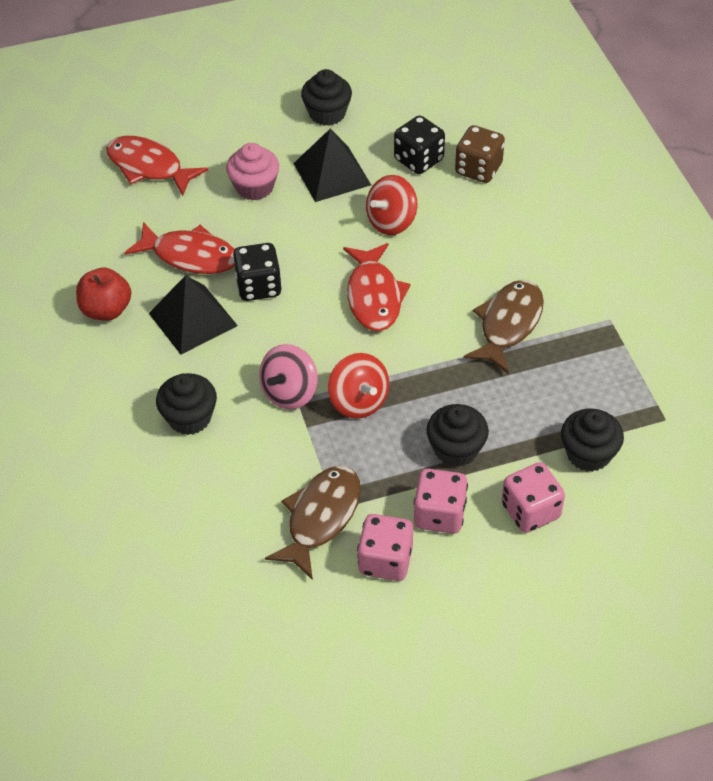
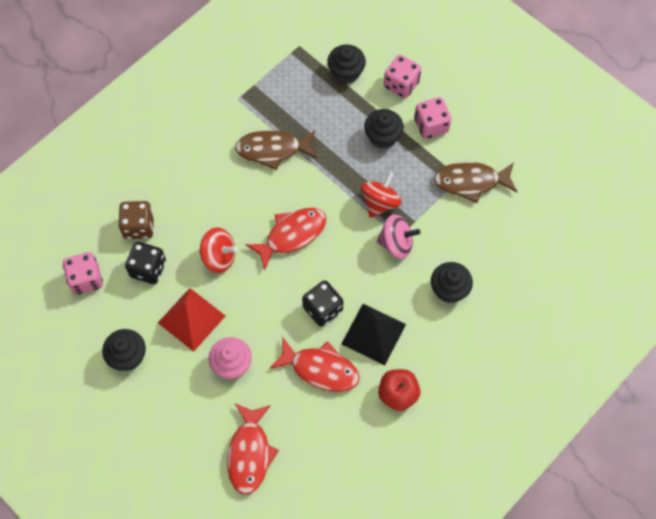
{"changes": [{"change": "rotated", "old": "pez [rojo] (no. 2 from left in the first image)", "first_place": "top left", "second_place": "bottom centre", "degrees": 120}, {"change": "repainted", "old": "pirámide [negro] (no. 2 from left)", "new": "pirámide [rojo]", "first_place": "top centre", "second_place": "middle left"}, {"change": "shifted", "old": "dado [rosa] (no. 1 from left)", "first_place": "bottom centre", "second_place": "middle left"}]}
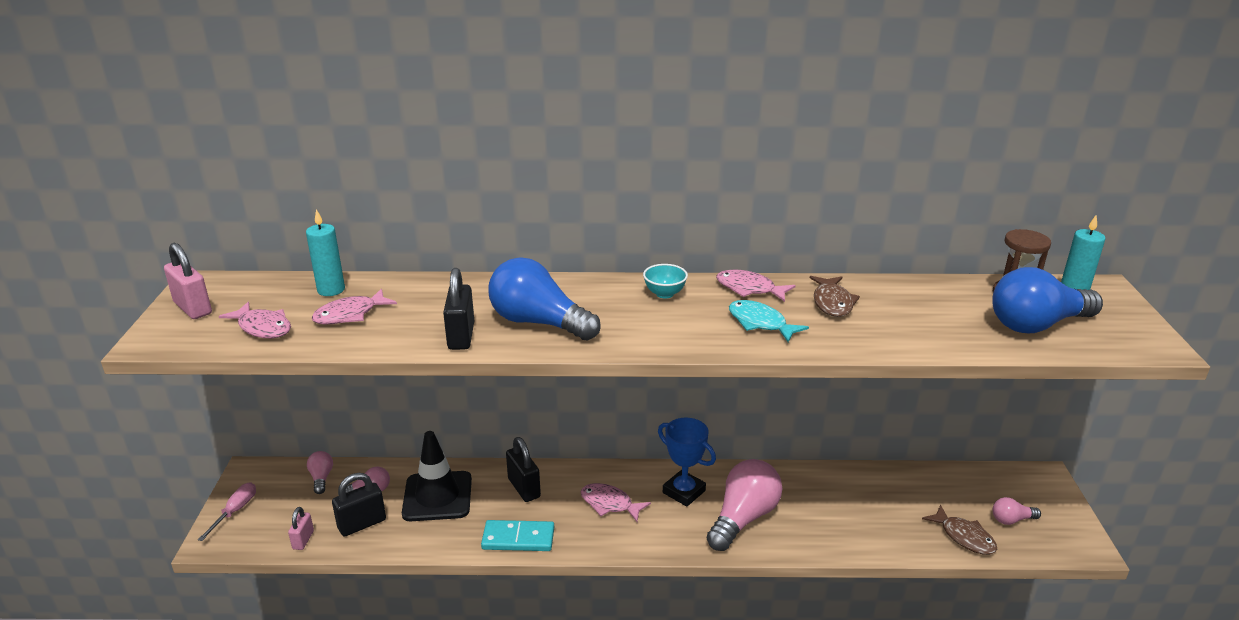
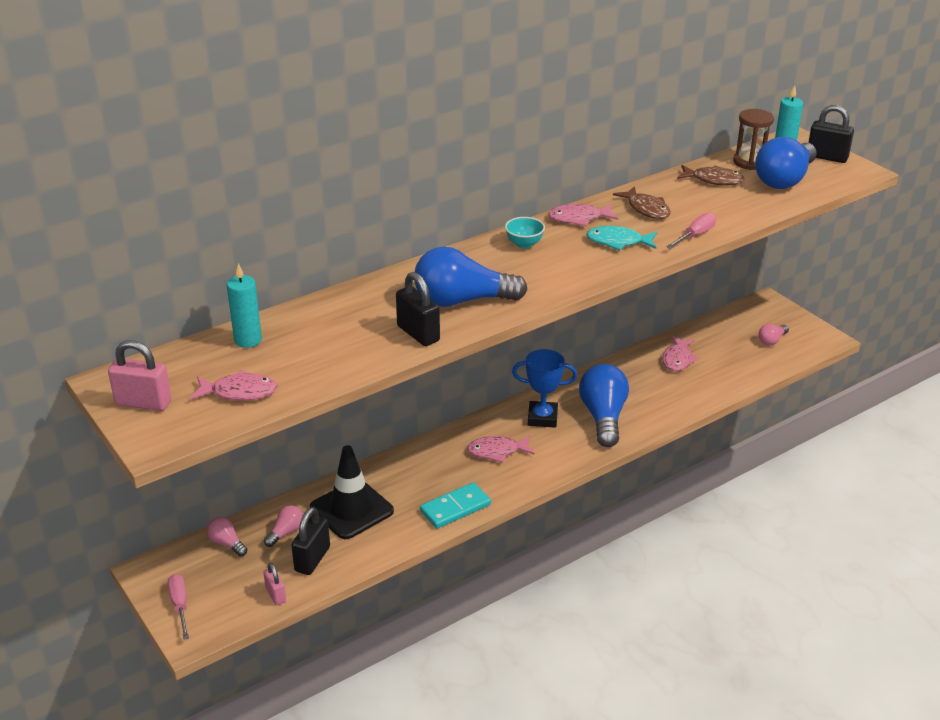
{"changes": [{"change": "shifted", "old": "pez [rosa] (no. 2 from left in the first image)", "new": "pez [rosa] (no. 4 from left)", "first_place": "middle left", "second_place": "middle right"}, {"change": "shifted", "old": "candado [negro] (no. 3 from left)", "first_place": "bottom centre", "second_place": "top right"}, {"change": "repainted", "old": "bombilla [rosa] (no. 3 from left)", "new": "bombilla [azul] (no. 2 from left)", "first_place": "bottom centre", "second_place": "centre"}, {"change": "shifted", "old": "pez [marrón] (no. 2 from left)", "first_place": "bottom right", "second_place": "top right"}, {"change": "new", "new": "destornillador [rosa] (no. 2 from left)", "second_place": "top right"}]}
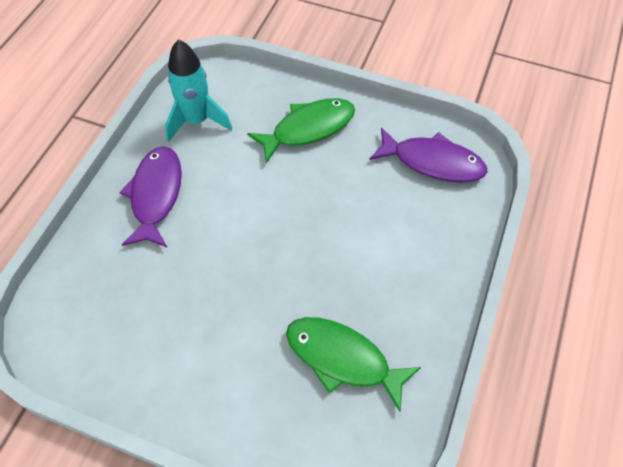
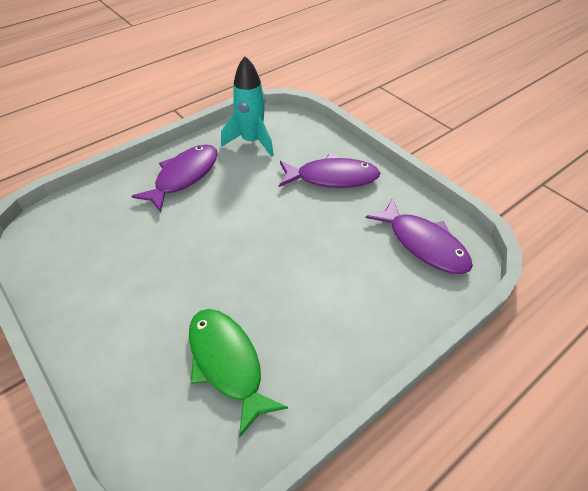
{"changes": [{"change": "repainted", "old": "pez [verde] (no. 1 from left)", "new": "pez [morado] (no. 2 from left)", "first_place": "top centre", "second_place": "centre"}]}
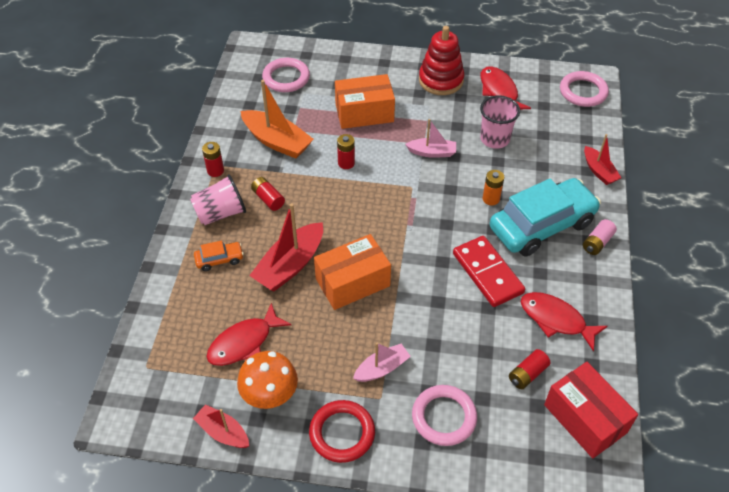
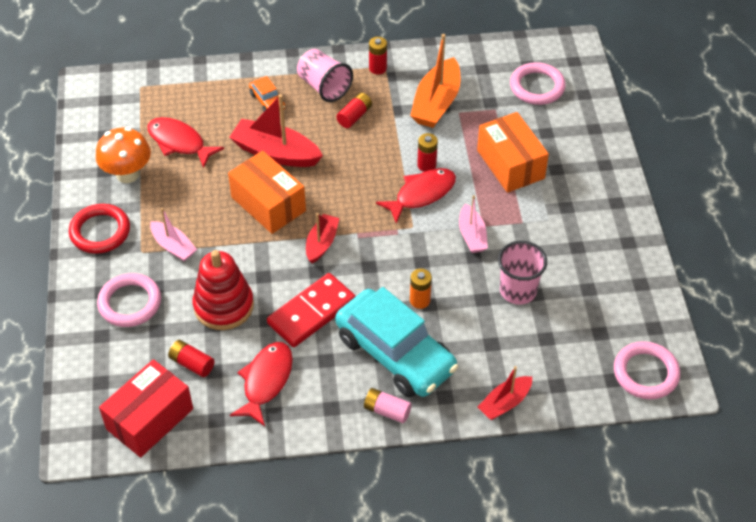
{"changes": [{"change": "shifted", "old": "barco [rojo] (no. 1 from left in the first image)", "new": "barco [rojo] (no. 2 from left)", "first_place": "bottom left", "second_place": "centre"}, {"change": "shifted", "old": "juguete apilable [rojo]", "first_place": "top centre", "second_place": "middle left"}, {"change": "shifted", "old": "pez [rojo] (no. 2 from left in the first image)", "new": "pez [rojo] (no. 3 from left)", "first_place": "top right", "second_place": "centre"}]}
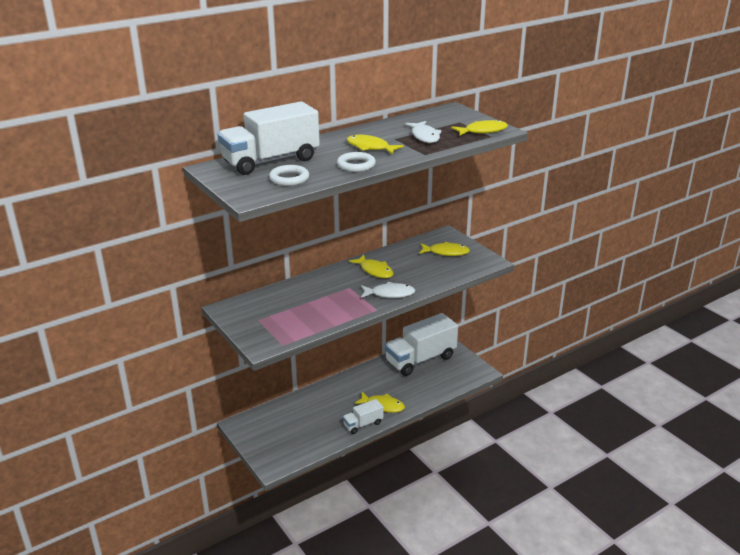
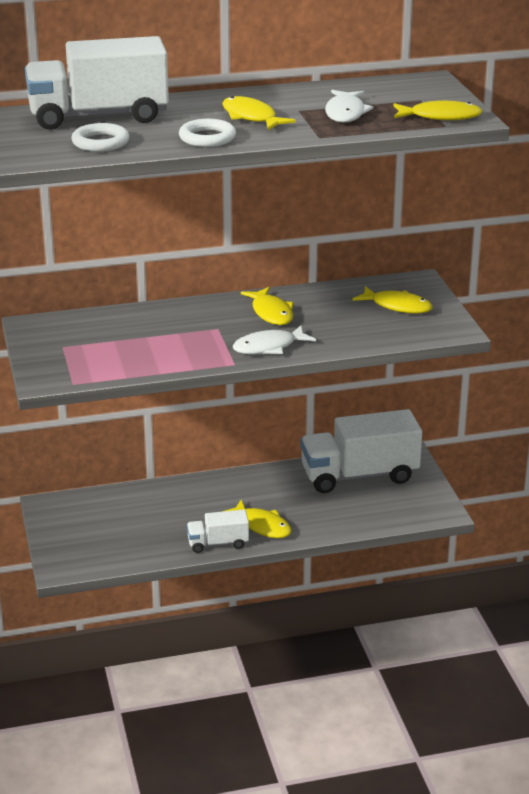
{"changes": [{"change": "rotated", "old": "pez [blanco] (no. 1 from left)", "first_place": "centre", "second_place": "centre", "degrees": 135}]}
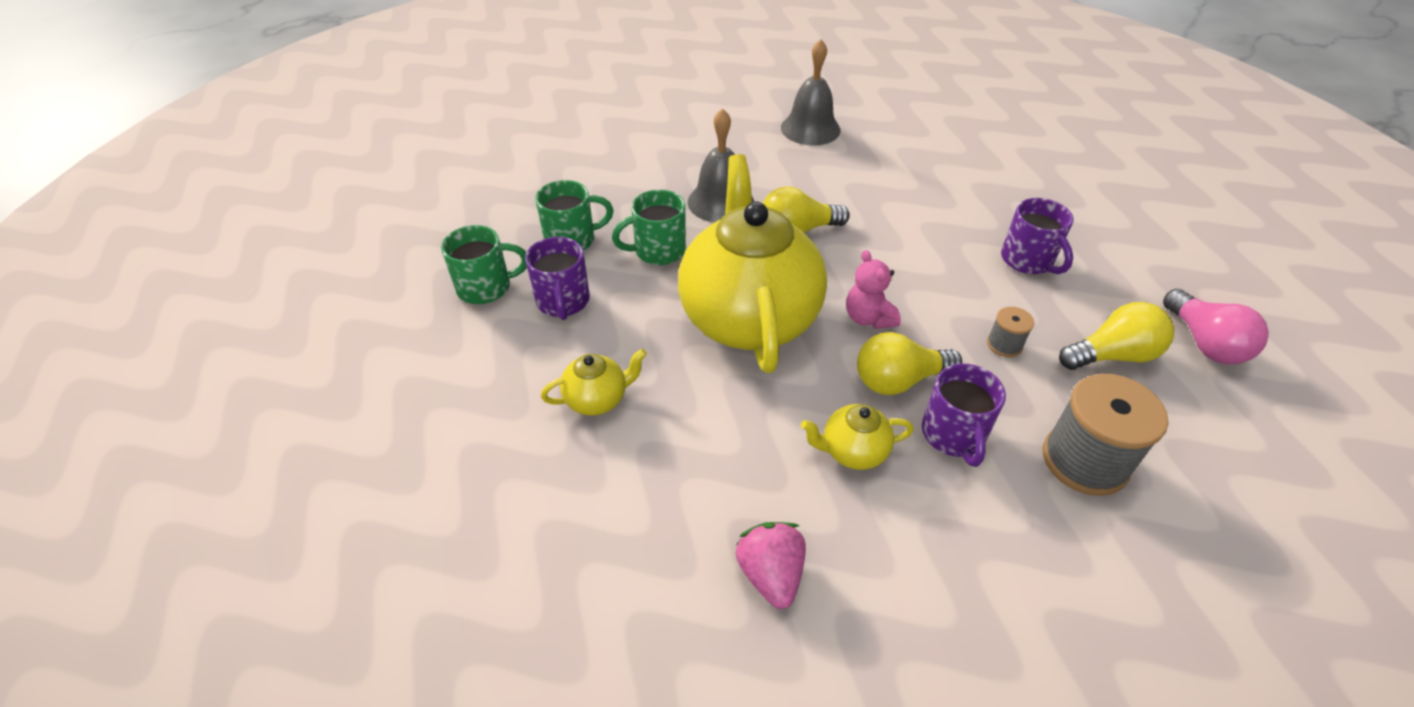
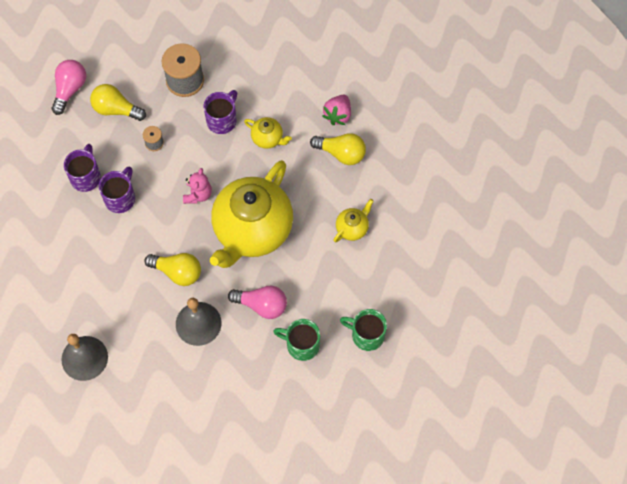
{"changes": [{"change": "shifted", "old": "taza [morado] (no. 1 from left in the first image)", "new": "taza [morado] (no. 2 from left)", "first_place": "centre", "second_place": "middle left"}, {"change": "rotated", "old": "tetera [amarillo] (no. 1 from left in the first image)", "first_place": "centre", "second_place": "centre", "degrees": 120}, {"change": "swapped", "old": "taza [verde] (no. 3 from left)", "new": "bombilla [rosa] (no. 2 from left)", "first_place": "top centre", "second_place": "centre"}, {"change": "shifted", "old": "bombilla [amarillo] (no. 2 from left in the first image)", "new": "bombilla [amarillo] (no. 3 from left)", "first_place": "centre", "second_place": "top centre"}]}
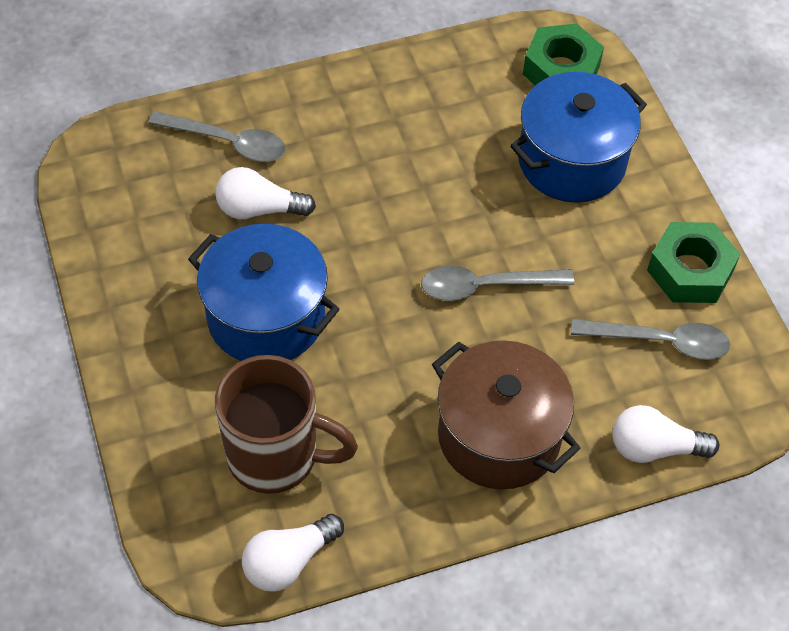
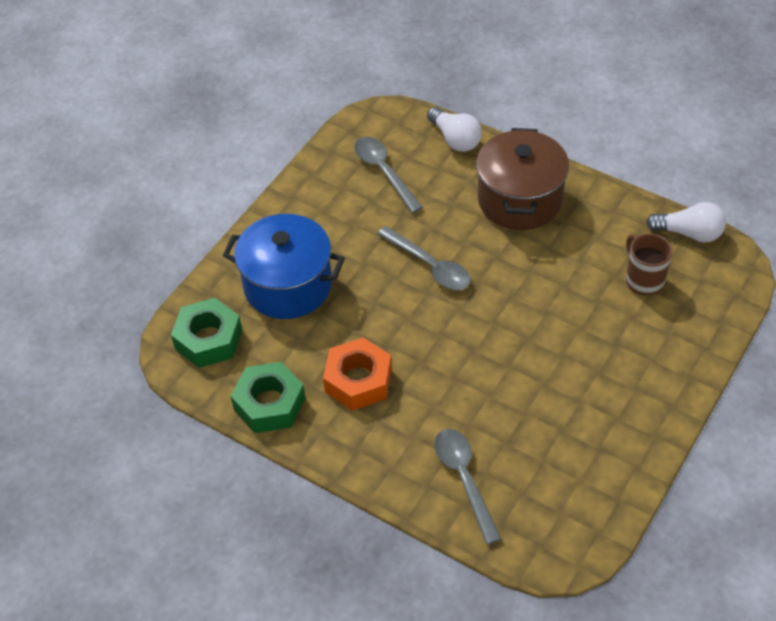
{"changes": [{"change": "gone", "old": "olla [azul] (no. 1 from left)", "first_place": "centre"}, {"change": "scaled", "old": "taza [marrón]", "first_place": "bottom centre", "second_place": "middle right", "factor": 0.6}, {"change": "gone", "old": "bombilla [blanco] (no. 1 from left)", "first_place": "top centre"}, {"change": "shifted", "old": "tuerca [verde] (no. 2 from left)", "first_place": "middle right", "second_place": "centre"}, {"change": "new", "new": "tuerca [naranja]", "second_place": "centre"}]}
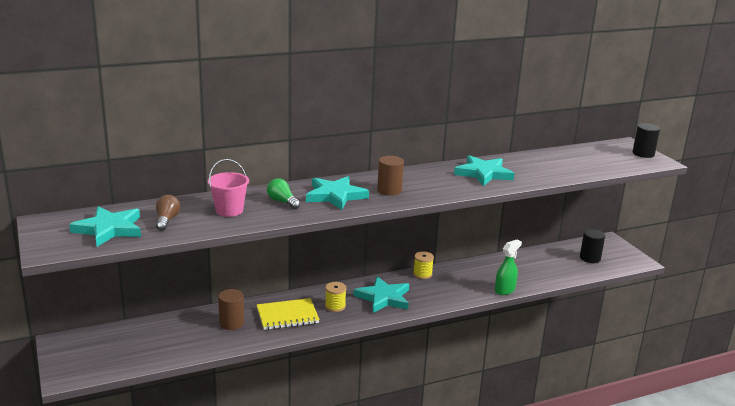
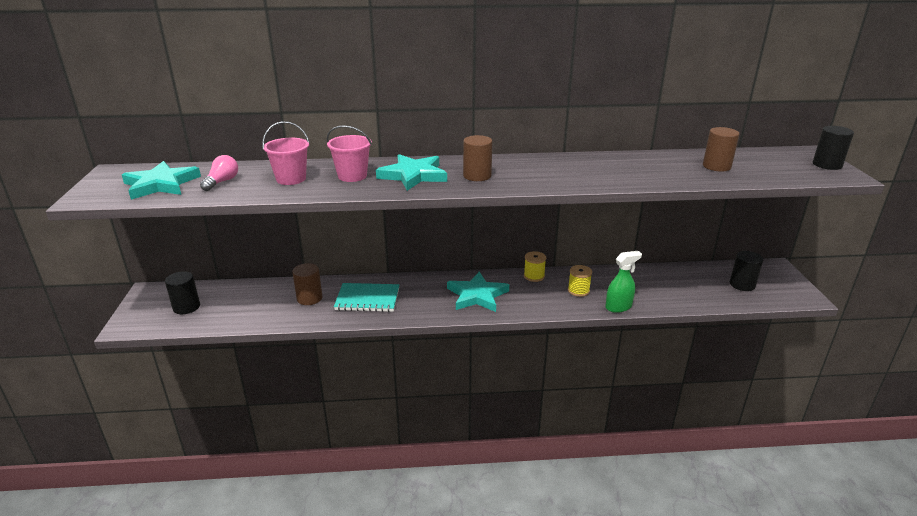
{"changes": [{"change": "repainted", "old": "bombilla [marrón]", "new": "bombilla [rosa]", "first_place": "middle left", "second_place": "middle left"}, {"change": "repainted", "old": "cuaderno [amarillo]", "new": "cuaderno [turquesa]", "first_place": "bottom centre", "second_place": "centre"}, {"change": "swapped", "old": "bombilla [verde]", "new": "balde [rosa] (no. 2 from left)", "first_place": "centre", "second_place": "top centre"}, {"change": "shifted", "old": "carrete [amarillo] (no. 1 from left in the first image)", "new": "carrete [amarillo] (no. 2 from left)", "first_place": "bottom centre", "second_place": "centre"}, {"change": "gone", "old": "estrella [turquesa] (no. 4 from left)", "first_place": "centre"}, {"change": "new", "new": "cilindro [negro] (no. 1 from left)", "second_place": "middle left"}, {"change": "new", "new": "cilindro [marrón] (no. 3 from left)", "second_place": "top right"}]}
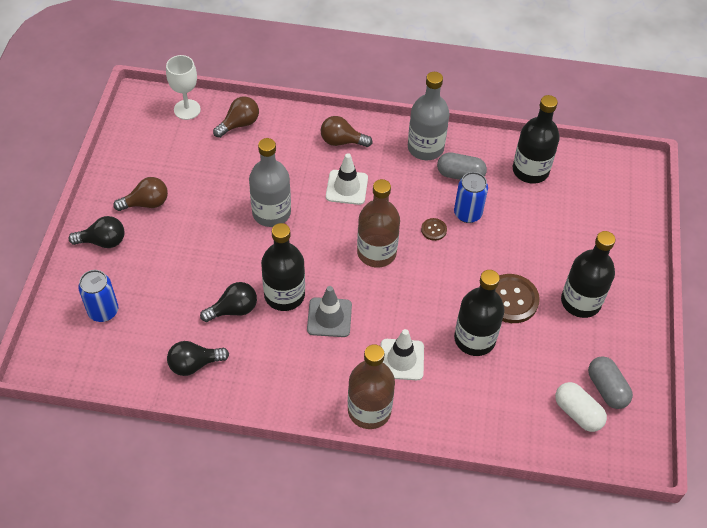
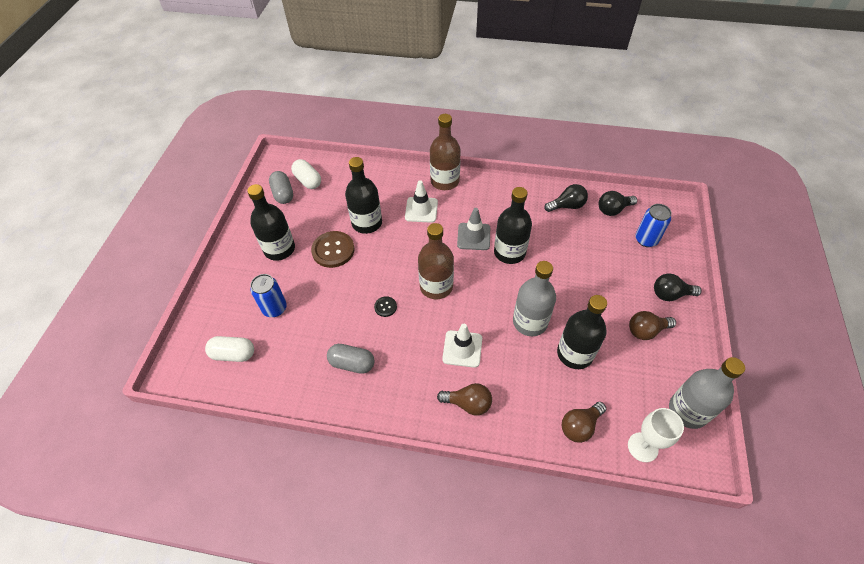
{"changes": [{"change": "shifted", "old": "bombilla [negro] (no. 3 from left in the first image)", "new": "bombilla [negro] (no. 2 from left)", "first_place": "middle left", "second_place": "middle right"}, {"change": "shifted", "old": "botella [gris] (no. 2 from left)", "first_place": "top centre", "second_place": "bottom right"}, {"change": "repainted", "old": "botón [marrón] (no. 1 from left)", "new": "botón [negro]", "first_place": "centre", "second_place": "centre"}, {"change": "shifted", "old": "lata [azul] (no. 2 from left in the first image)", "new": "lata [azul] (no. 1 from left)", "first_place": "centre", "second_place": "middle left"}, {"change": "shifted", "old": "botella [negro] (no. 3 from left in the first image)", "new": "botella [negro] (no. 4 from left)", "first_place": "top right", "second_place": "middle right"}, {"change": "new", "new": "cápsula [blanco] (no. 1 from left)", "second_place": "middle left"}]}
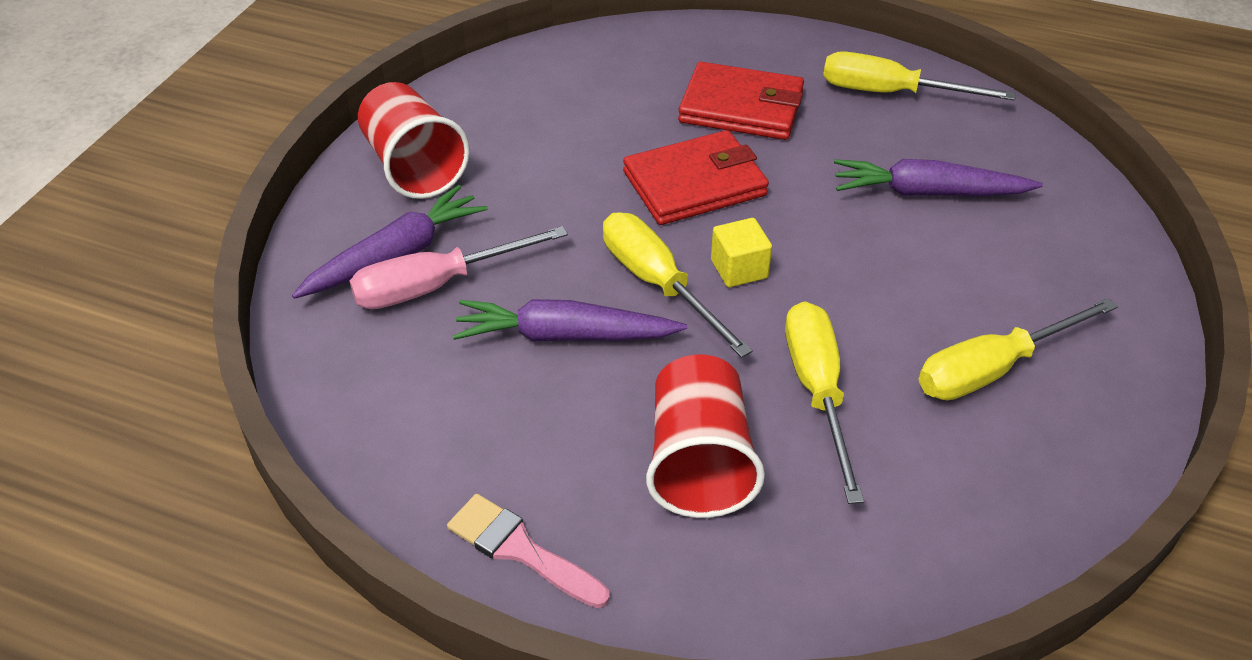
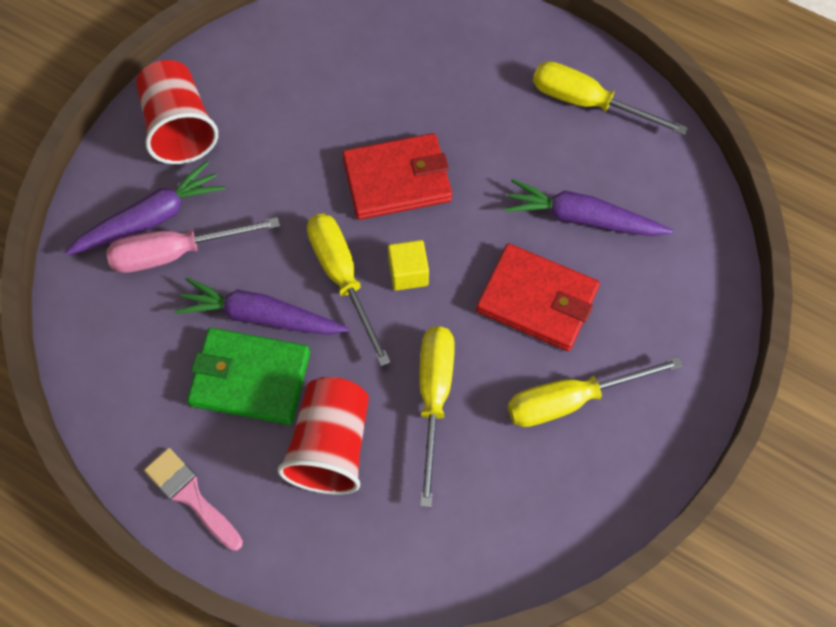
{"changes": [{"change": "shifted", "old": "cartera [rojo] (no. 2 from left)", "first_place": "top centre", "second_place": "centre"}, {"change": "new", "new": "cartera [verde]", "second_place": "middle left"}]}
